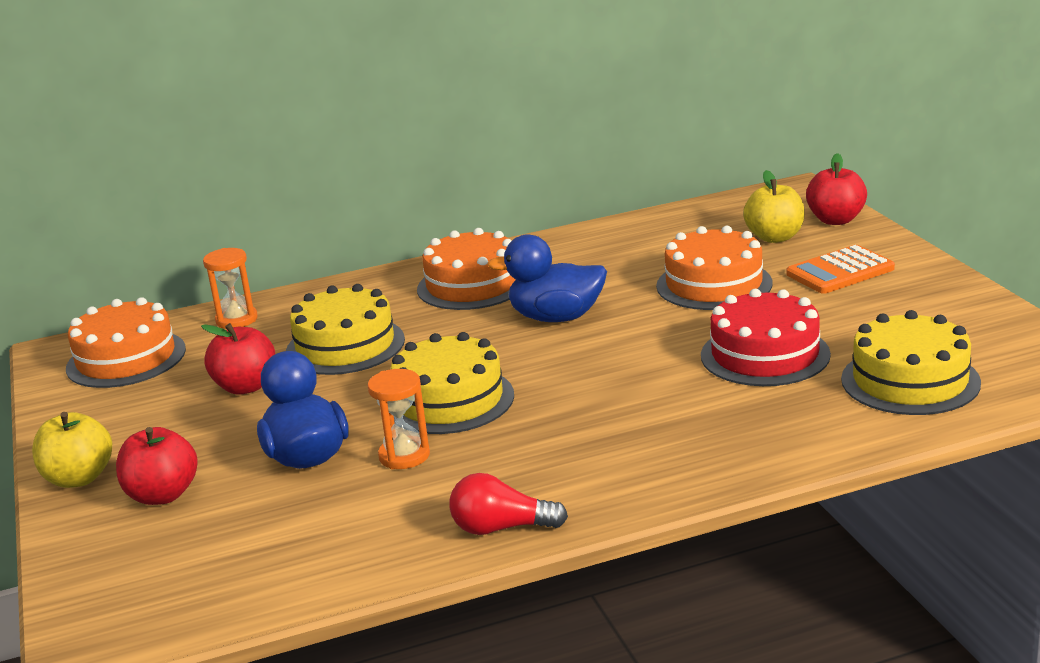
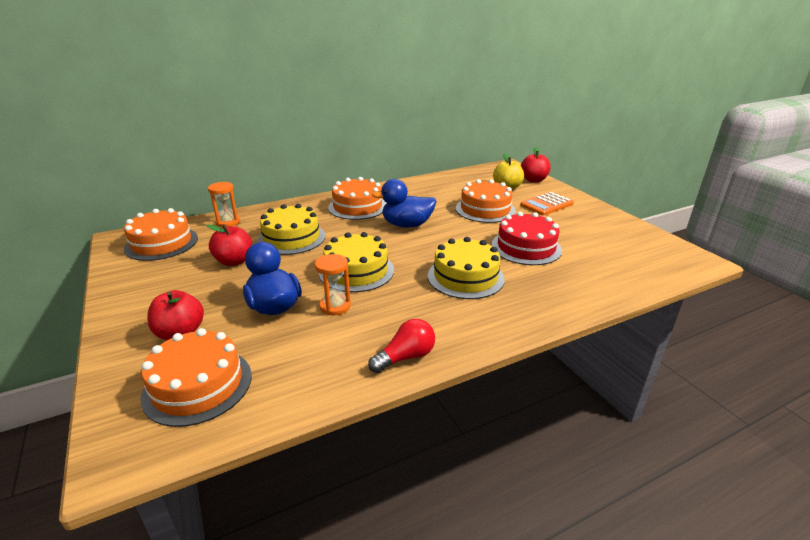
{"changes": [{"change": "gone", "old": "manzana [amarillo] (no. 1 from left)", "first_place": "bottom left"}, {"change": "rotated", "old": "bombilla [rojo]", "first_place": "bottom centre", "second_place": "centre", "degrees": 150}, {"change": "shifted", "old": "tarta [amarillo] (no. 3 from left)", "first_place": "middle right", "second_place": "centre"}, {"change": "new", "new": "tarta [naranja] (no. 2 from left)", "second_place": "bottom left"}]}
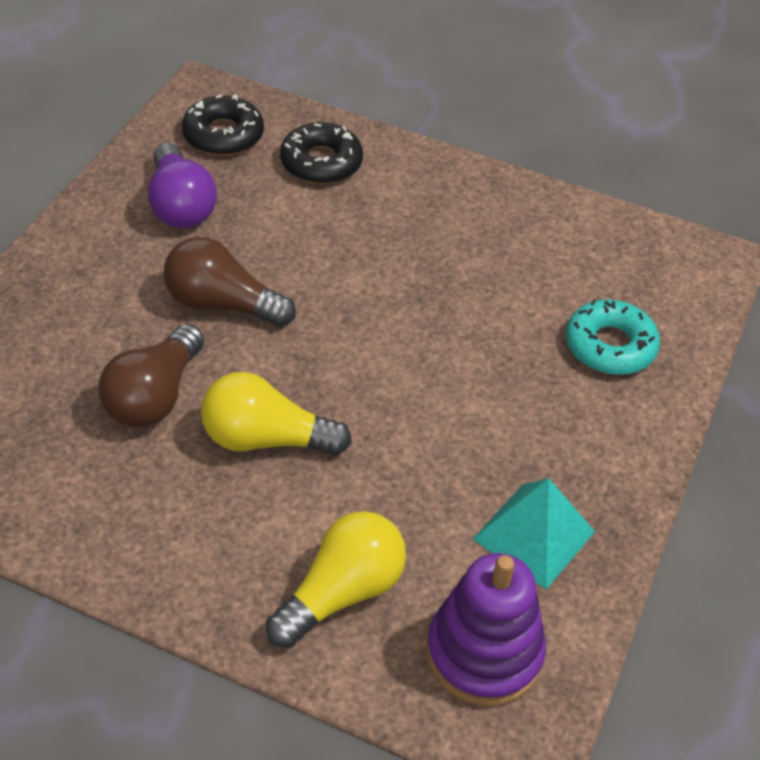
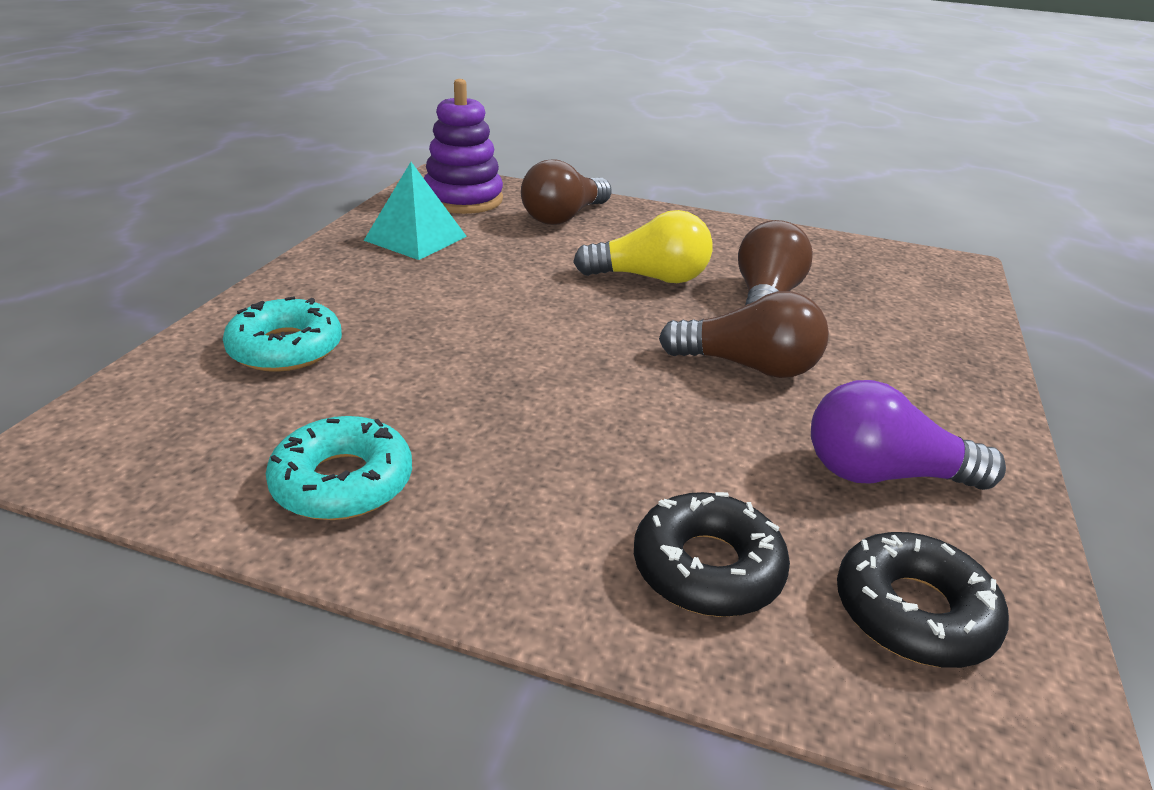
{"changes": [{"change": "rotated", "old": "bombilla [morado]", "first_place": "top left", "second_place": "middle right", "degrees": -60}, {"change": "repainted", "old": "bombilla [amarillo] (no. 2 from left)", "new": "bombilla [marrón] (no. 1 from left)", "first_place": "bottom centre", "second_place": "top centre"}, {"change": "new", "new": "rosquilla [turquesa] (no. 2 from left)", "second_place": "middle left"}]}
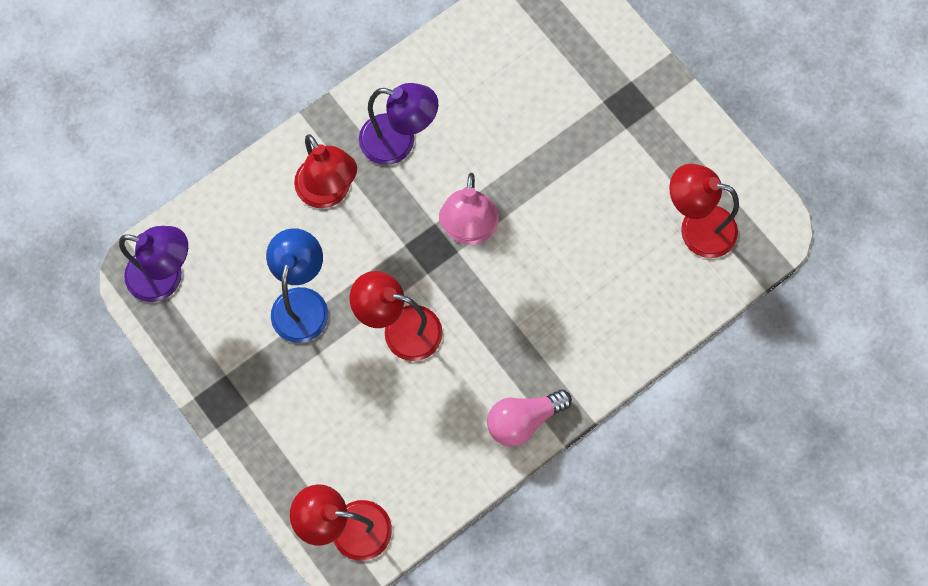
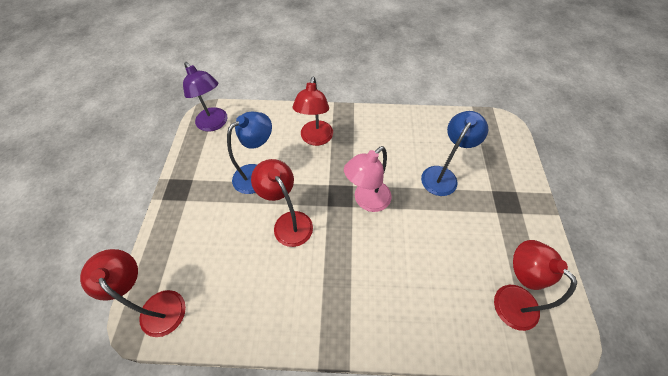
{"changes": [{"change": "gone", "old": "lámpara [morado] (no. 2 from left)", "first_place": "top centre"}, {"change": "gone", "old": "bombilla [rosa]", "first_place": "bottom centre"}, {"change": "new", "new": "lámpara [azul] (no. 2 from left)", "second_place": "middle right"}]}
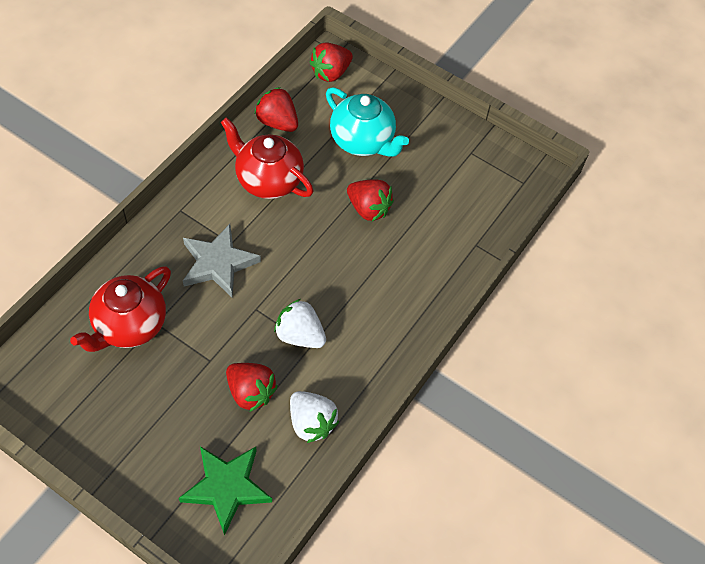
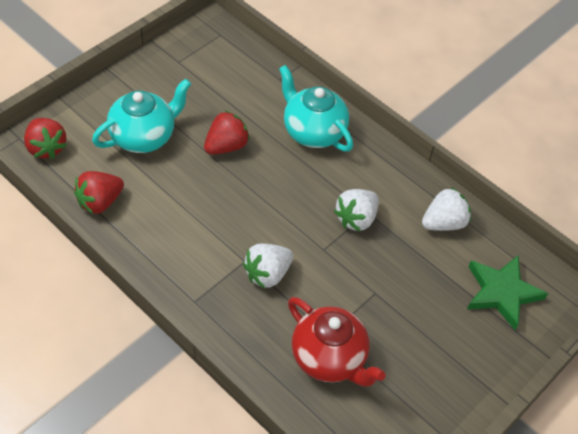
{"changes": [{"change": "swapped", "old": "estrella [gris]", "new": "fresa [blanco] (no. 1 from left)", "first_place": "middle left", "second_place": "centre"}, {"change": "gone", "old": "tetera [rojo] (no. 2 from left)", "first_place": "top centre"}, {"change": "gone", "old": "fresa [rojo] (no. 1 from left)", "first_place": "bottom centre"}, {"change": "new", "new": "tetera [turquesa] (no. 2 from left)", "second_place": "top centre"}]}
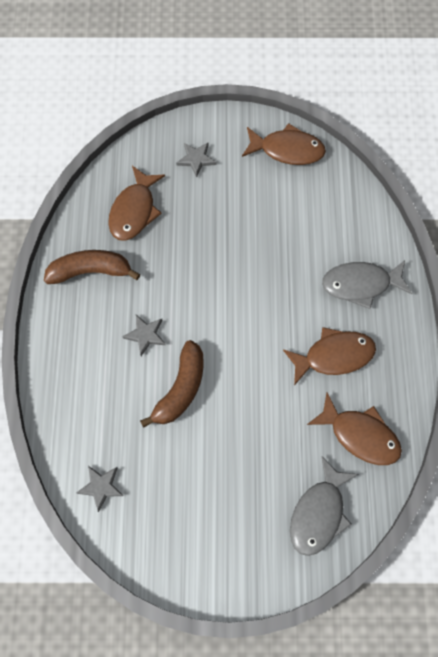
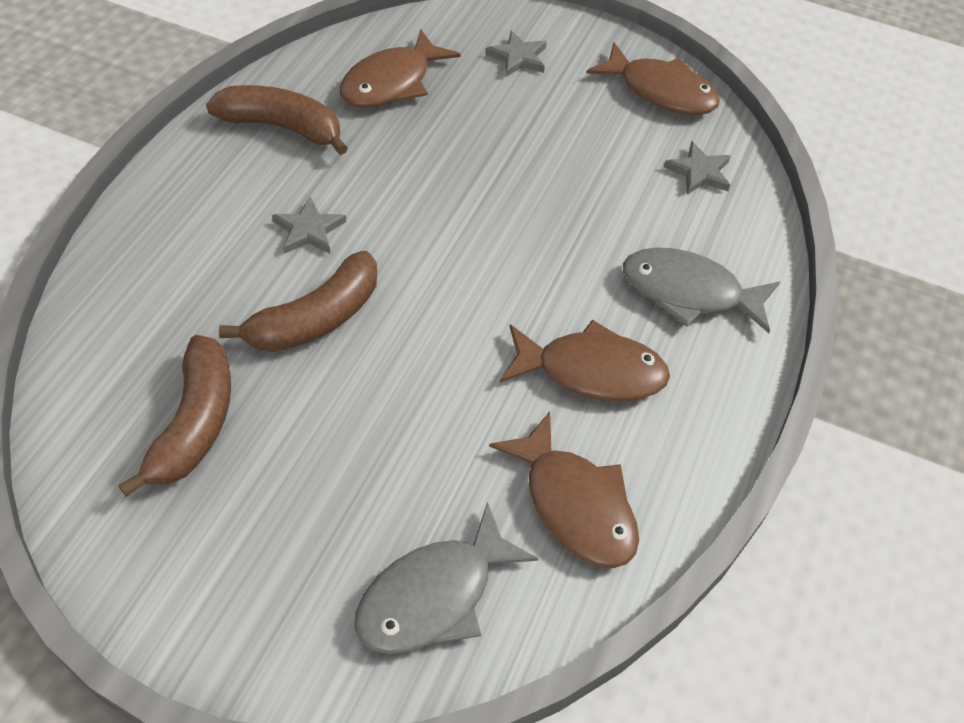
{"changes": [{"change": "shifted", "old": "estrella [gris] (no. 1 from left in the first image)", "new": "estrella [gris] (no. 3 from left)", "first_place": "bottom left", "second_place": "top right"}, {"change": "new", "new": "plátano [marrón] (no. 1 from left)", "second_place": "middle left"}]}
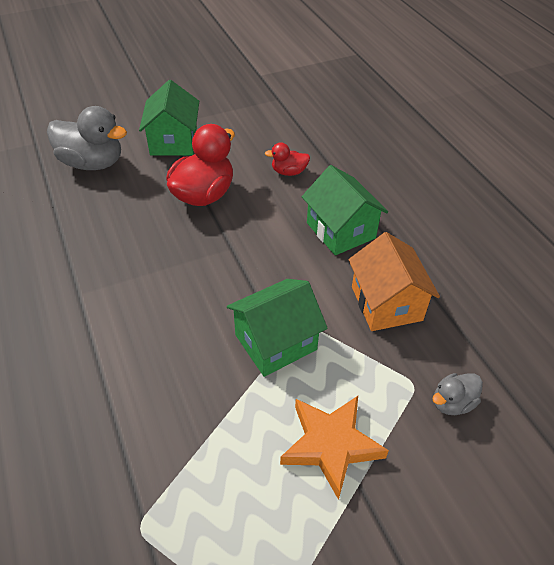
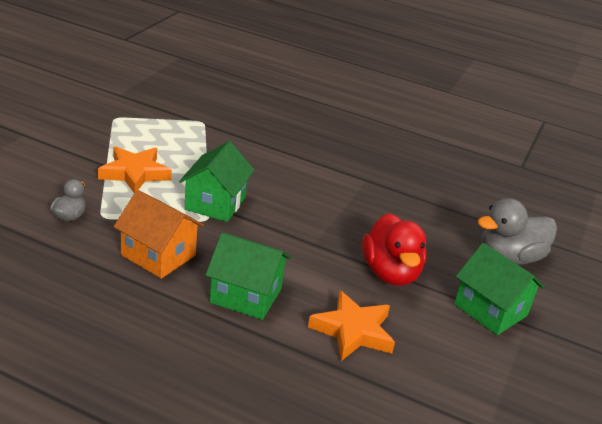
{"changes": [{"change": "swapped", "old": "pato [rojo] (no. 2 from left)", "new": "estrella [naranja] (no. 2 from left)", "first_place": "top centre", "second_place": "bottom centre"}]}
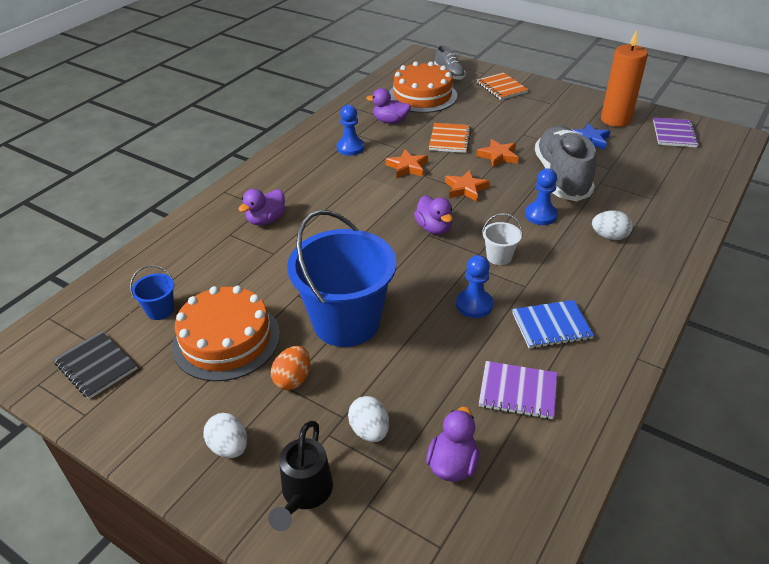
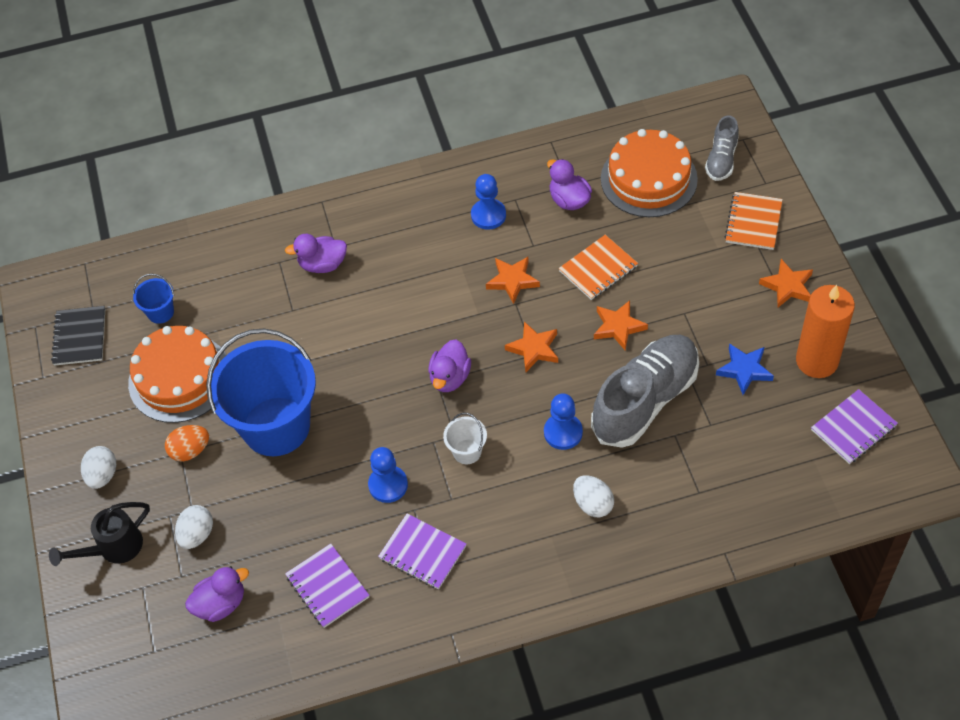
{"changes": [{"change": "repainted", "old": "cuaderno [azul]", "new": "cuaderno [morado] (no. 2 from left)", "first_place": "middle right", "second_place": "bottom centre"}, {"change": "new", "new": "estrella [naranja] (no. 4 from left)", "second_place": "middle right"}]}
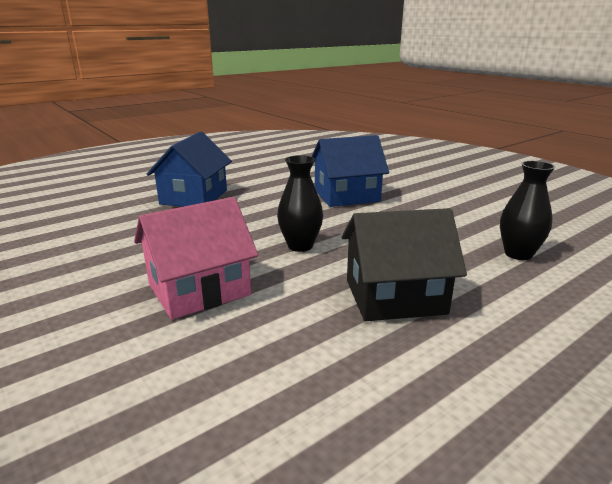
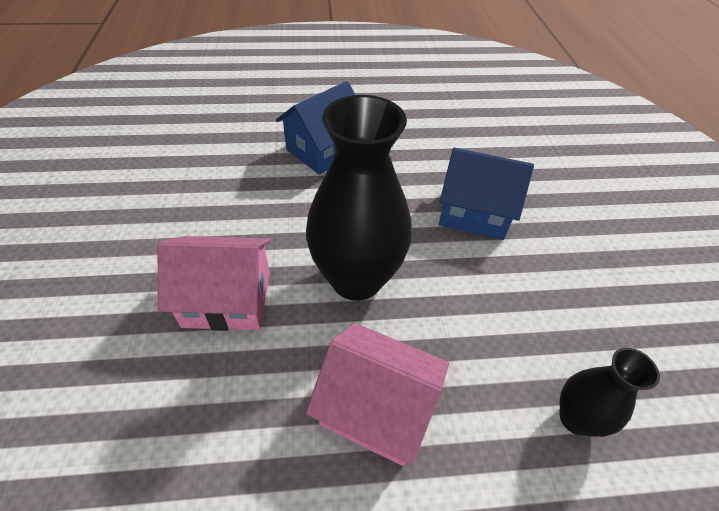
{"changes": [{"change": "scaled", "old": "florero [negro] (no. 1 from left)", "first_place": "centre", "second_place": "centre", "factor": 1.95}, {"change": "repainted", "old": "casa [negro]", "new": "casa [rosa] (no. 2 from left)", "first_place": "centre", "second_place": "bottom centre"}]}
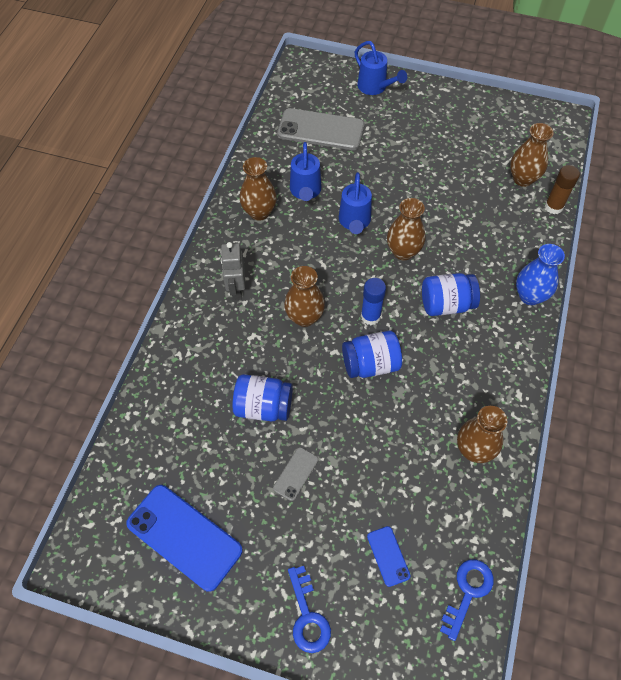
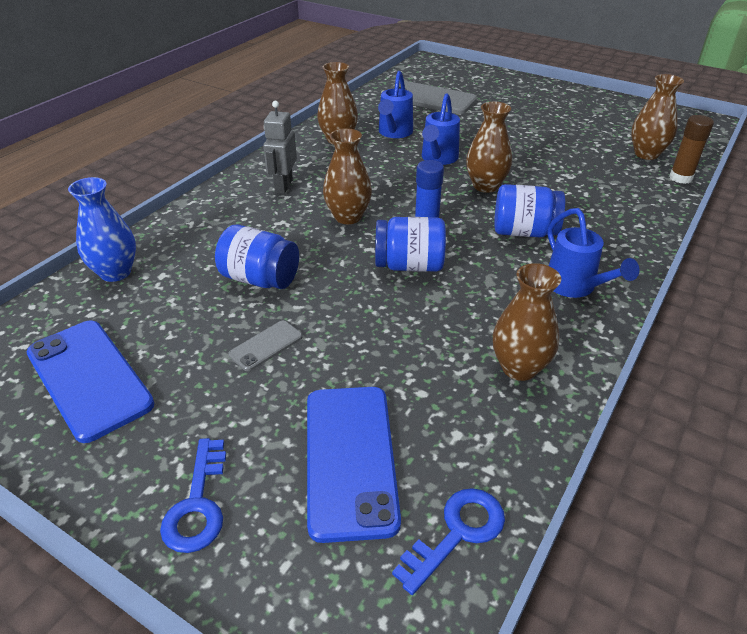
{"changes": [{"change": "shifted", "old": "regadera [azul] (no. 3 from left)", "first_place": "top centre", "second_place": "middle right"}, {"change": "scaled", "old": "móvil [azul] (no. 2 from left)", "first_place": "bottom centre", "second_place": "bottom centre", "factor": 2.09}, {"change": "shifted", "old": "florero [azul]", "first_place": "middle right", "second_place": "middle left"}]}
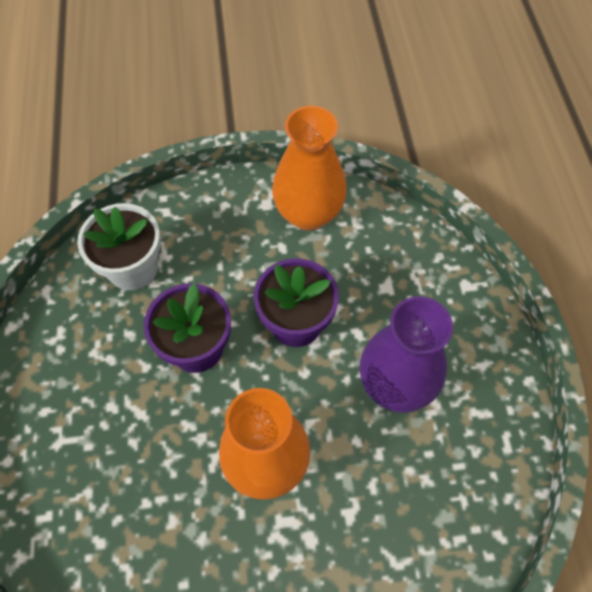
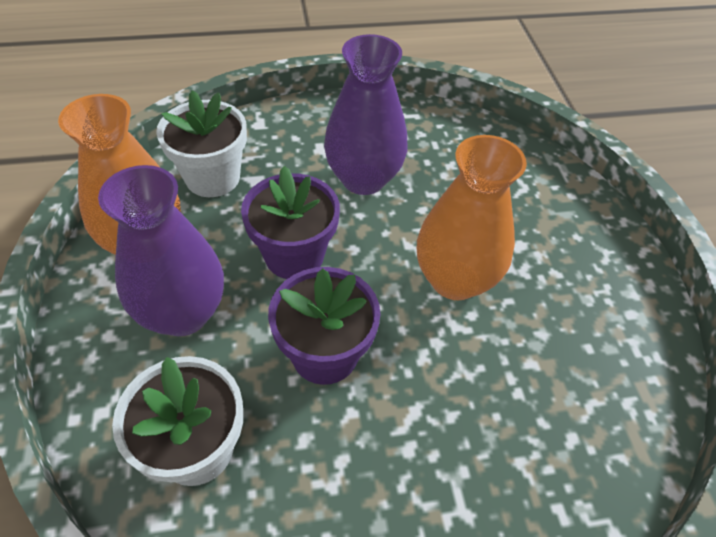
{"changes": [{"change": "new", "new": "florero [morado] (no. 1 from left)", "second_place": "middle left"}, {"change": "new", "new": "maceta [blanco] (no. 2 from left)", "second_place": "top left"}]}
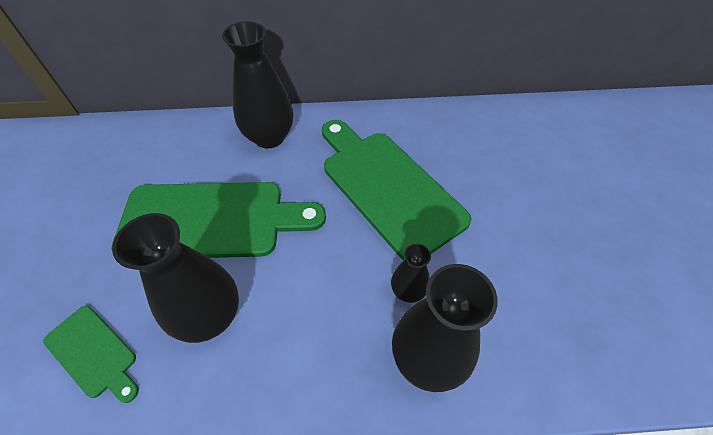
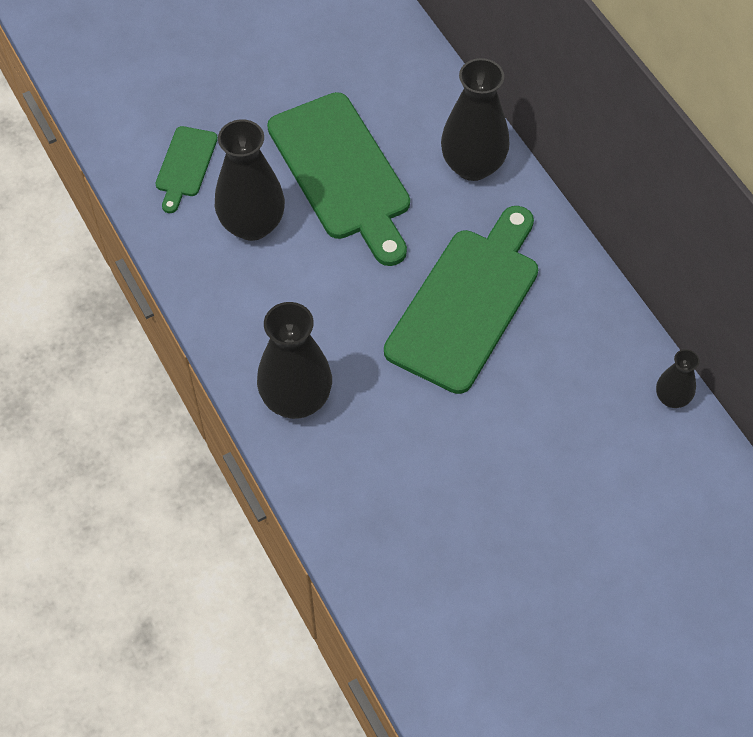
{"changes": [{"change": "shifted", "old": "florero [negro] (no. 3 from left in the first image)", "new": "florero [negro] (no. 4 from left)", "first_place": "centre", "second_place": "middle right"}]}
